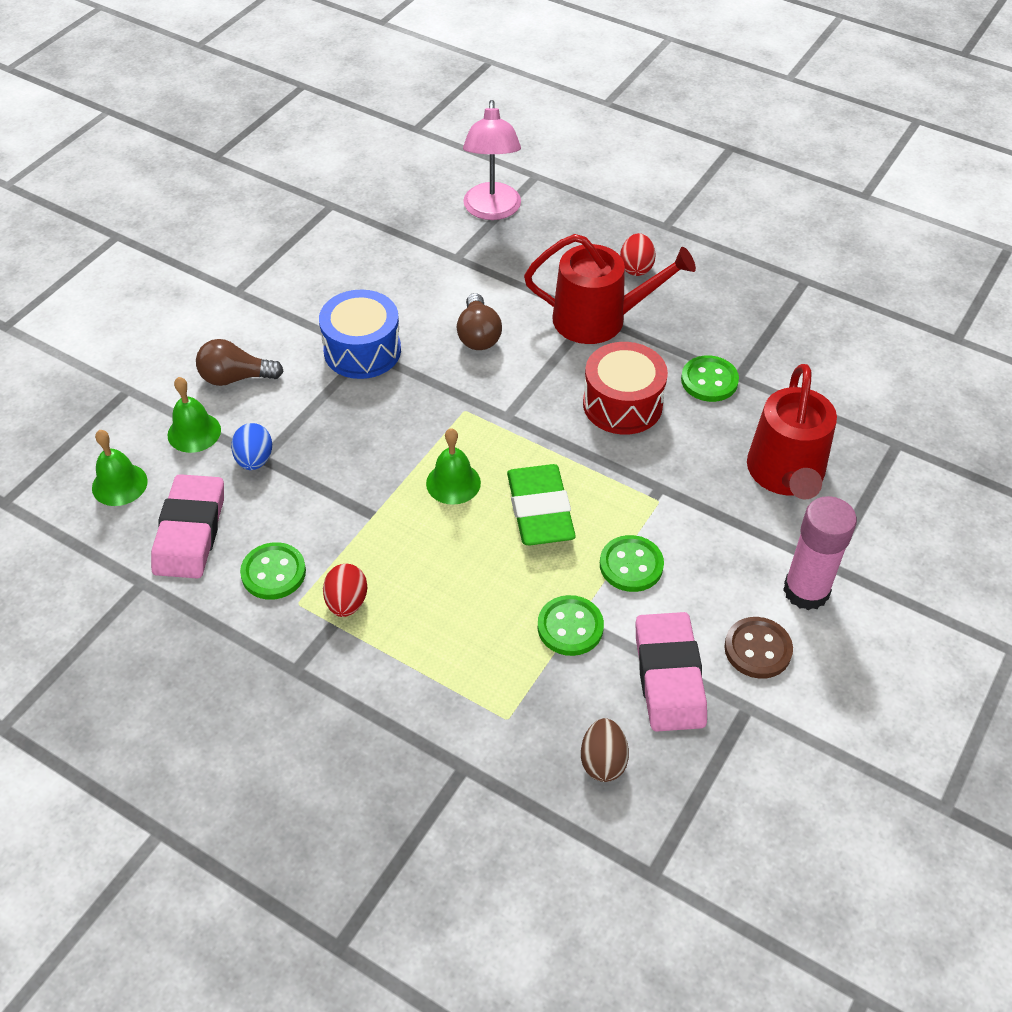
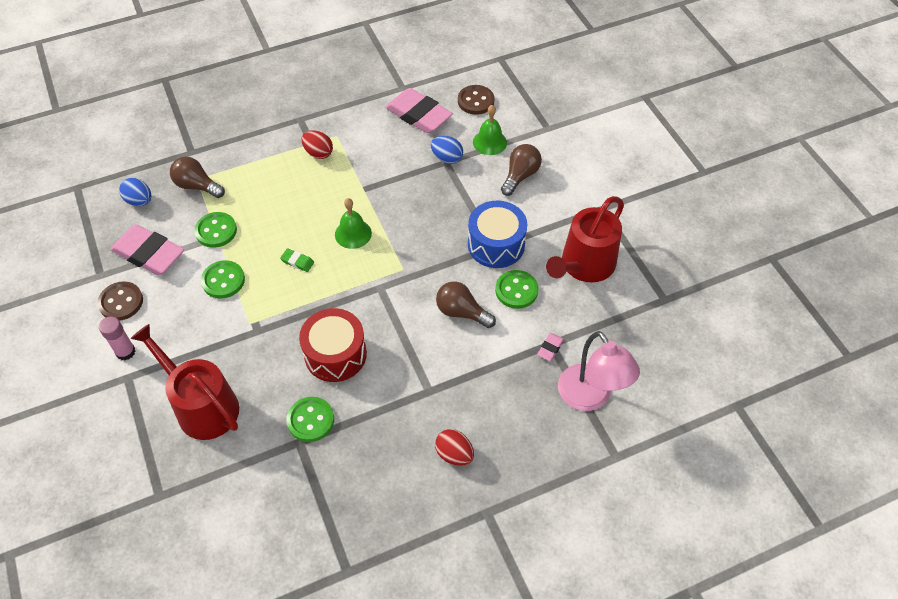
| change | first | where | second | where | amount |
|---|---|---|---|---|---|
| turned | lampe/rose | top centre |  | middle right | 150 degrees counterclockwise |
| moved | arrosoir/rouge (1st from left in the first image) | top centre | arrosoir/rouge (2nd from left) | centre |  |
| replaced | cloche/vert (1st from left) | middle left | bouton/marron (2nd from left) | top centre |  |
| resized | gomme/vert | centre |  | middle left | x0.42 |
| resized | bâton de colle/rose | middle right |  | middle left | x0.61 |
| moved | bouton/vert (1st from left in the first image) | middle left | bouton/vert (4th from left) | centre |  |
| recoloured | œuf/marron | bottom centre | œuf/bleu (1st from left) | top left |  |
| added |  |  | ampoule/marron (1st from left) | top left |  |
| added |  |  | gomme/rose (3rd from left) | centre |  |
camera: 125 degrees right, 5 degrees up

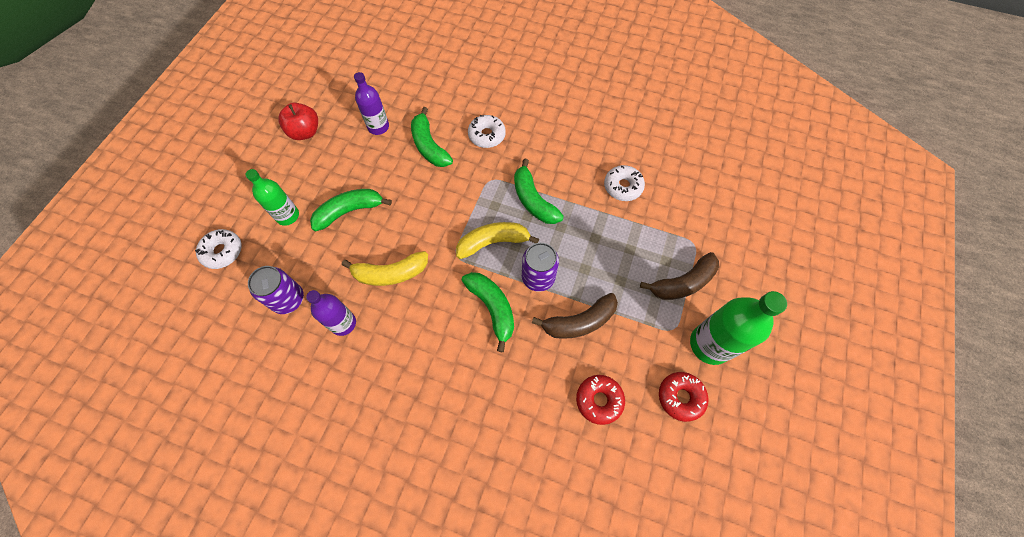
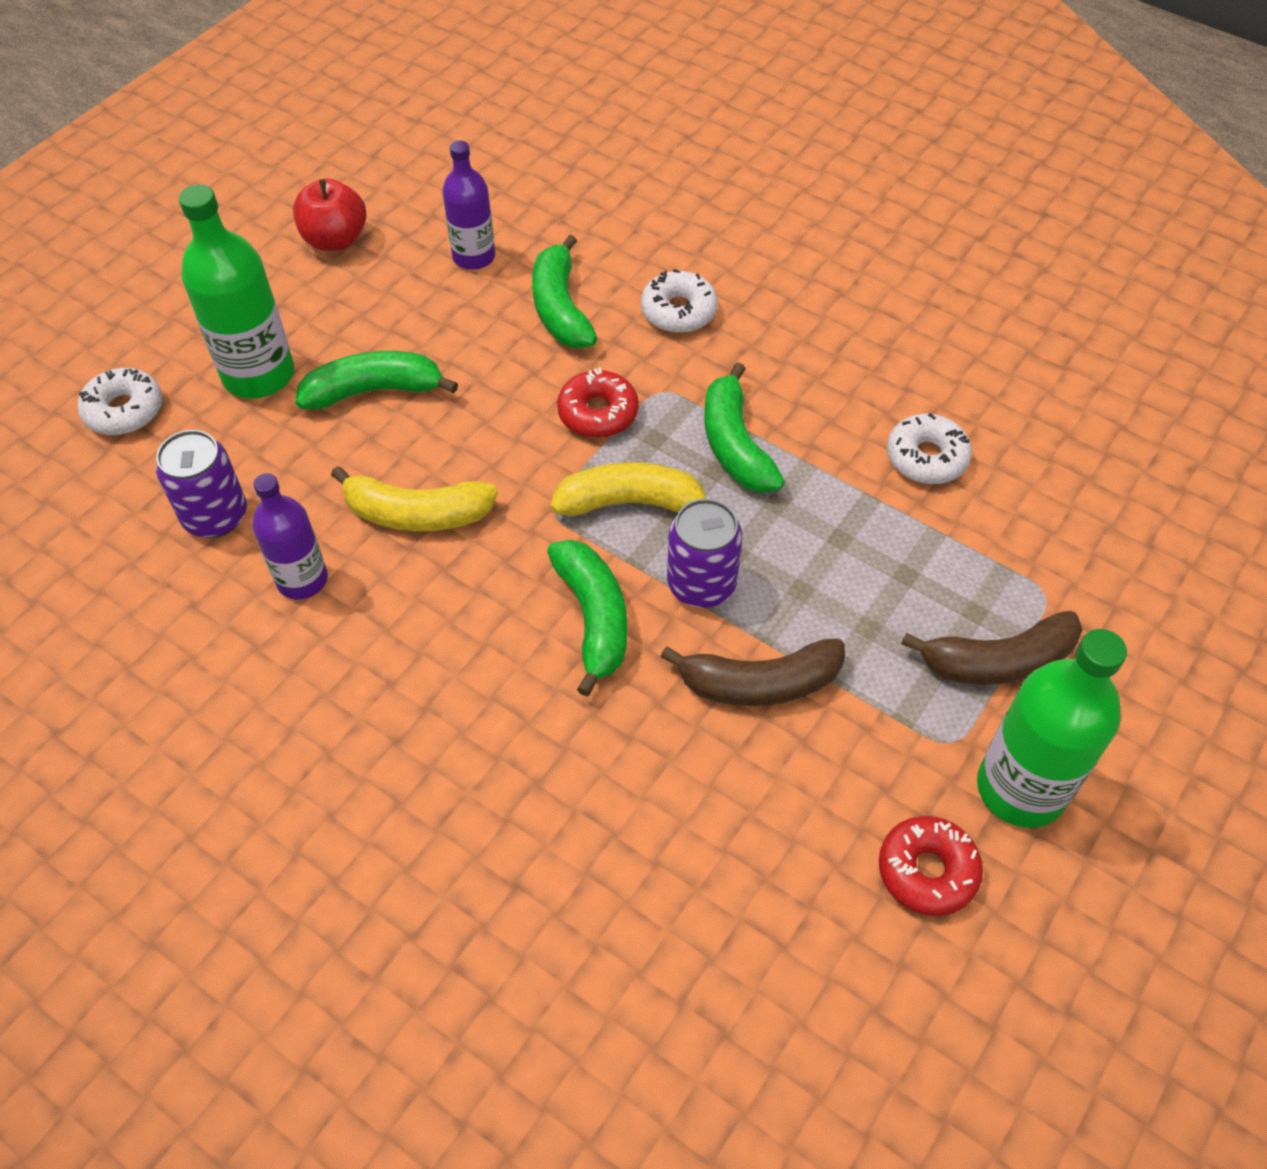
| change | first | where | second | where | amount |
|---|---|---|---|---|---|
| resized | bouteille/vert (1st from left) | middle left |  | top left | x1.57 |
| moved | beignet/rouge (1st from left) | bottom centre |  | centre |  |
camera: 15 degrees right, 10 degrees down

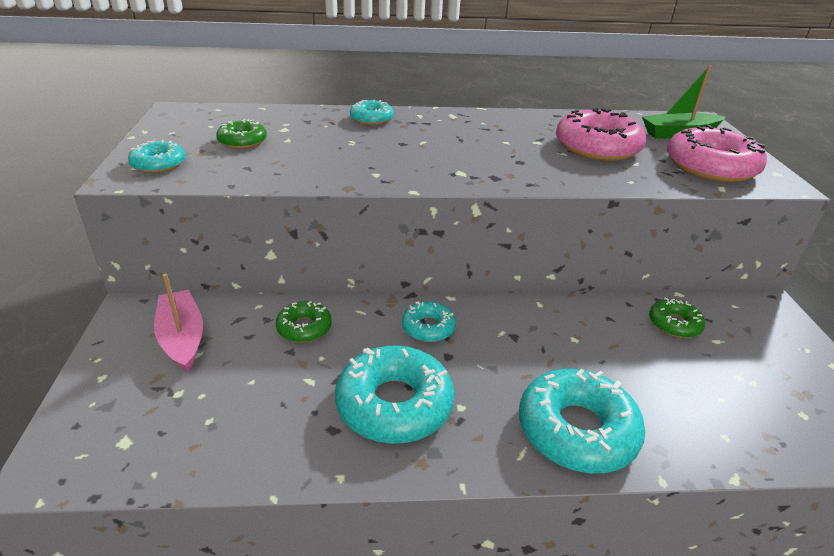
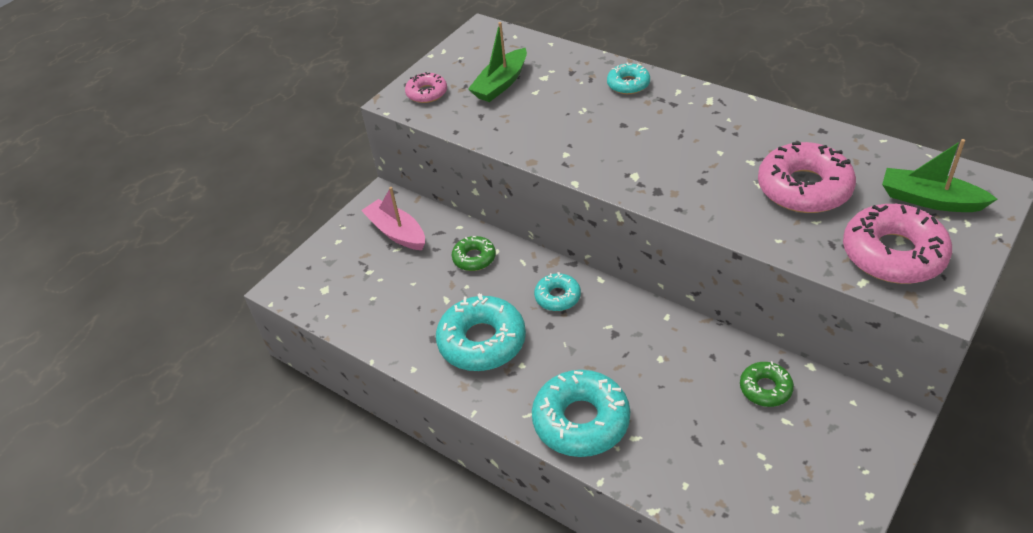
| change | first | where | second | where | amount |
|---|---|---|---|---|---|
| replaced | beignet/vert (1st from left) | top left | bateau/vert (1st from left) | top centre |  |
| recoloured | beignet/turquoise (1st from left) | top left | beignet/rose (1st from left) | top centre |  |
| turned | bateau/rose | middle left |  | centre | 60 degrees counterclockwise |
camera: 45 degrees right, 10 degrees up

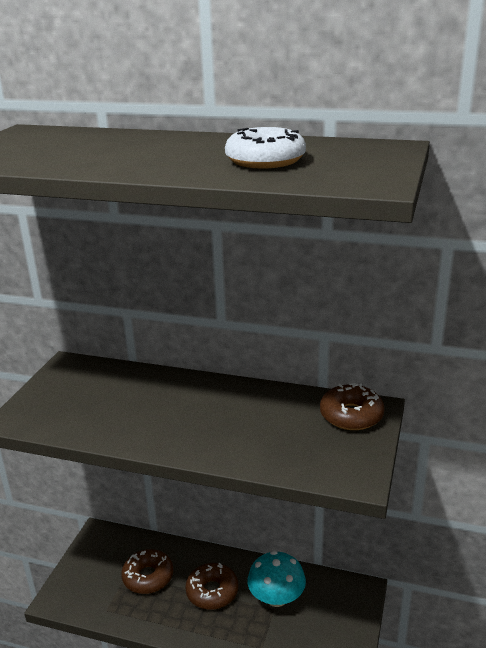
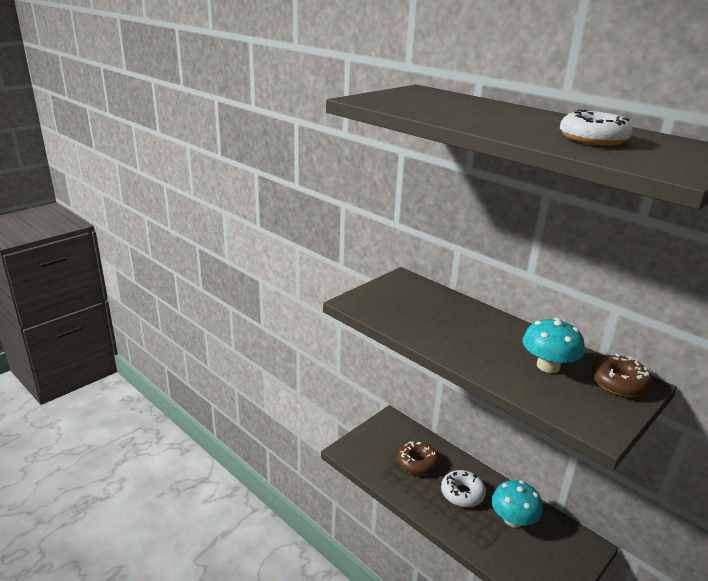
| change | first | where | second | where | amount |
|---|---|---|---|---|---|
| recoloured | beignet/marron (2nd from left) | bottom centre | beignet/blanc (1st from left) | bottom centre |  |
| added |  |  | champignon/turquoise (2nd from left) | middle right |  |
camera: 25 degrees right, 0 degrees up

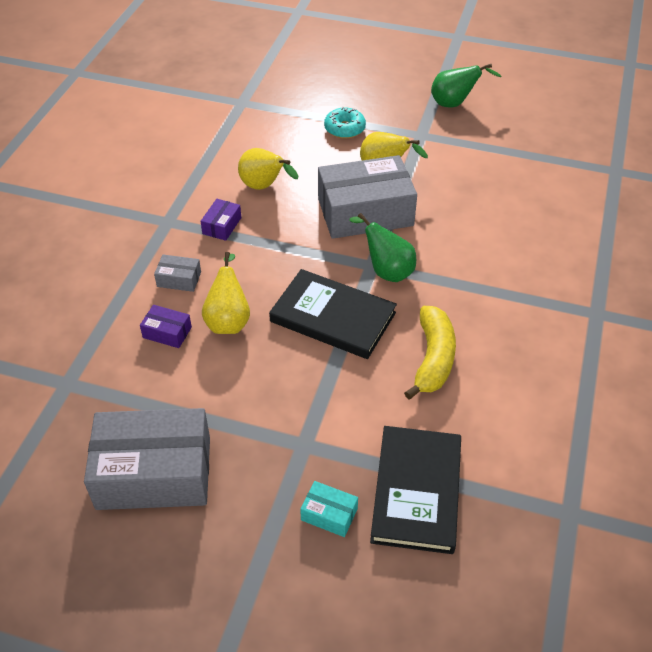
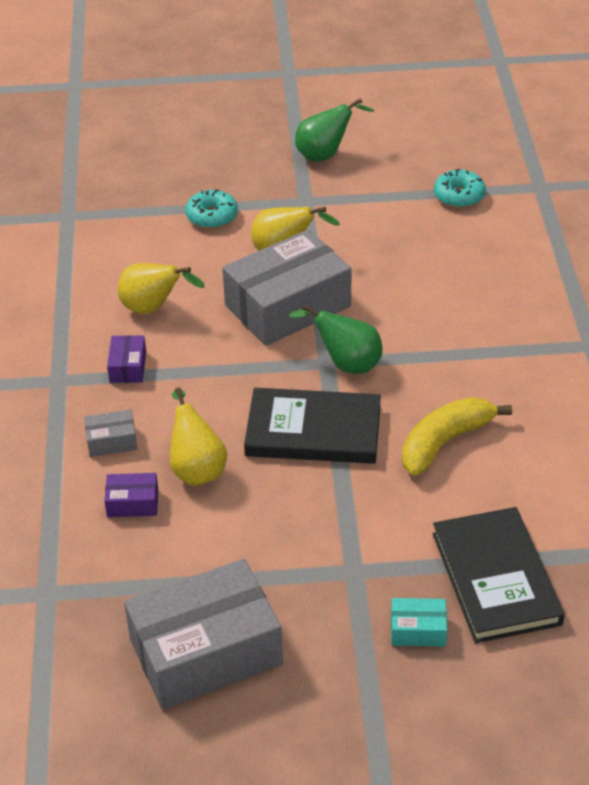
| change | first | where | second | where | amount |
|---|---|---|---|---|---|
| turned | banane/jaune | centre |  | middle right | 120 degrees counterclockwise |
| added |  |  | beignet/turquoise (2nd from left) | top right |  |
camera: 20 degrees left, 5 degrees down

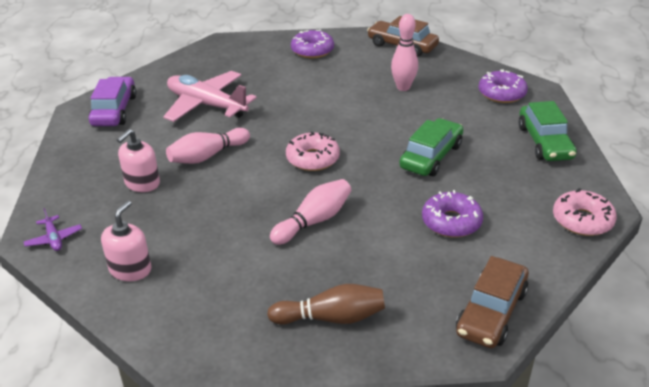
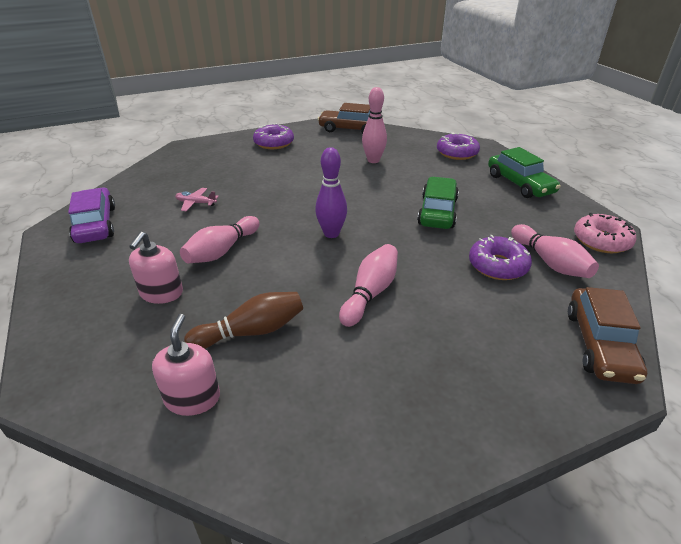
| change | first | where | second | where | amount |
|---|---|---|---|---|---|
| resized | avion/rose | top left |  | middle left | x0.43 |
| replaced | beignet/rose (1st from left) | centre | quille/violet | centre |  |
| removed | avion/violet | middle left |  |  |  |
| moved | quille/marron | bottom centre |  | centre |  |
| added |  |  | quille/rose (4th from left) | middle right |  |
camera: 20 degrees left, 0 degrees up

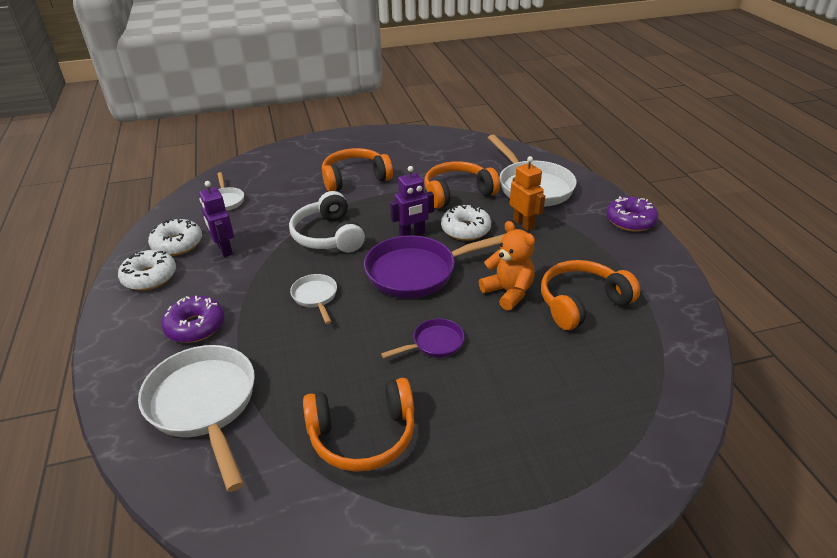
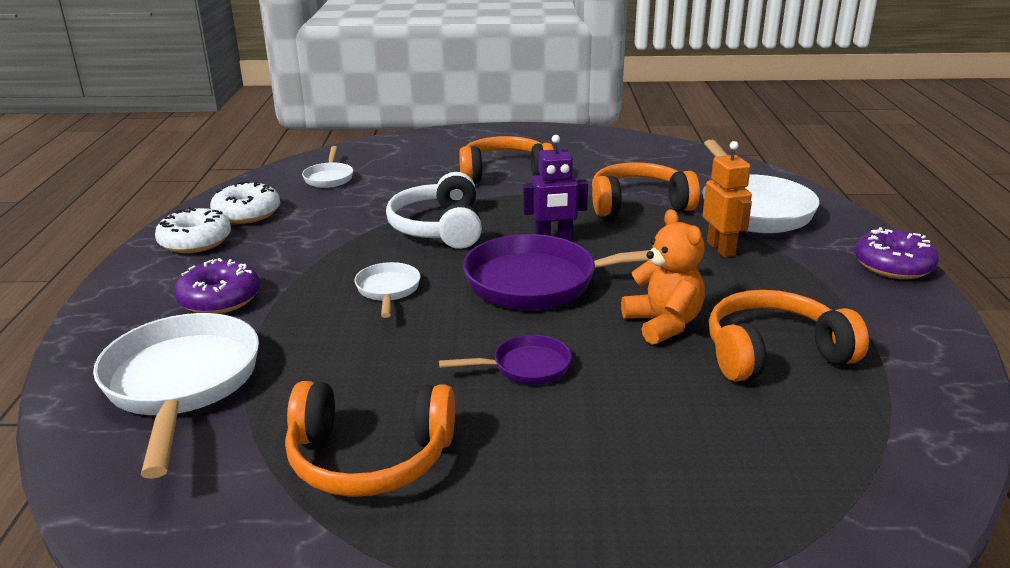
| change | first | where | second | where | amount |
|---|---|---|---|---|---|
| removed | robot/violet (1st from left) | middle left |  |  |  |
| removed | beignet/blanc (3rd from left) | centre |  |  |  |
camera: 15 degrees right, 10 degrees down

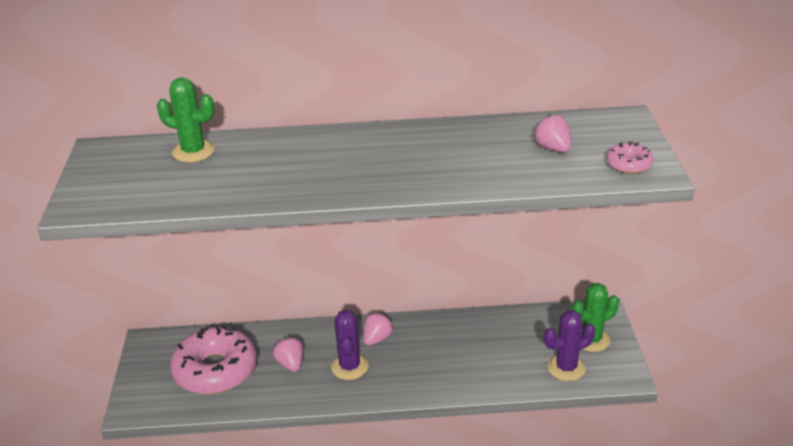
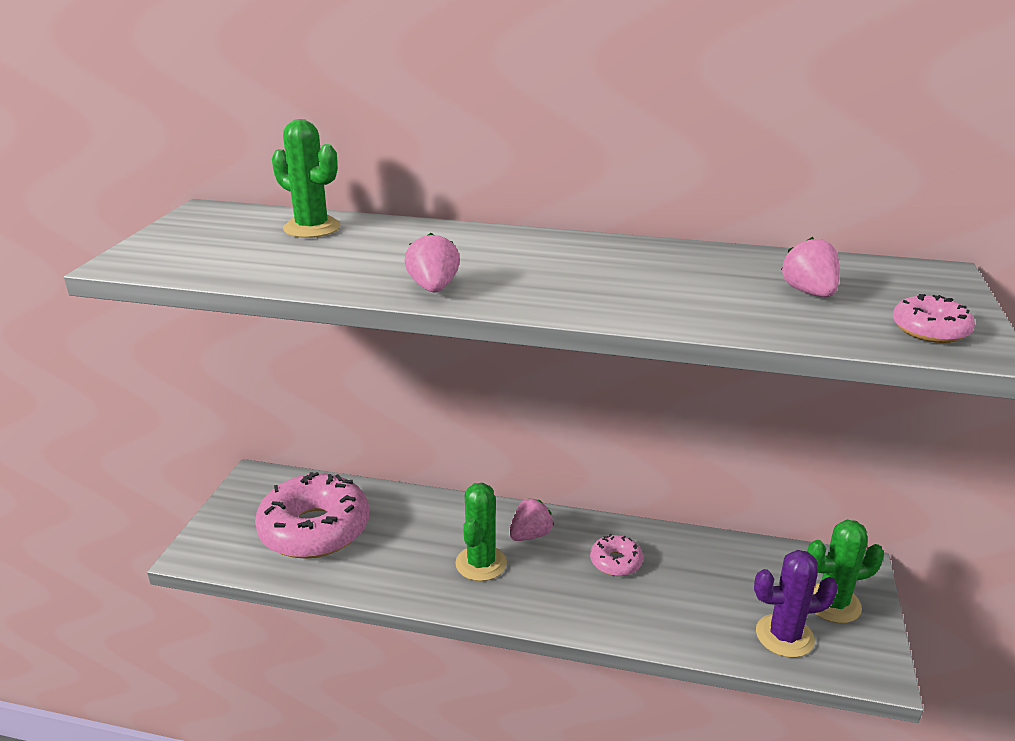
| change | first | where | second | where | amount |
|---|---|---|---|---|---|
| recoloured | cactus/violet (1st from left) | bottom centre | cactus/vert (2nd from left) | bottom centre |  |
| moved | fraise/rose (1st from left) | bottom centre |  | centre |  |
| added |  |  | beignet/rose (2nd from left) | bottom centre |  |
camera: 15 degrees right, 5 degrees down

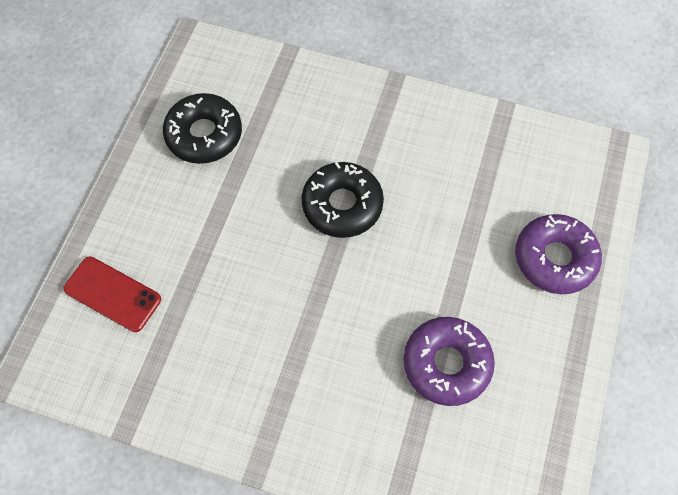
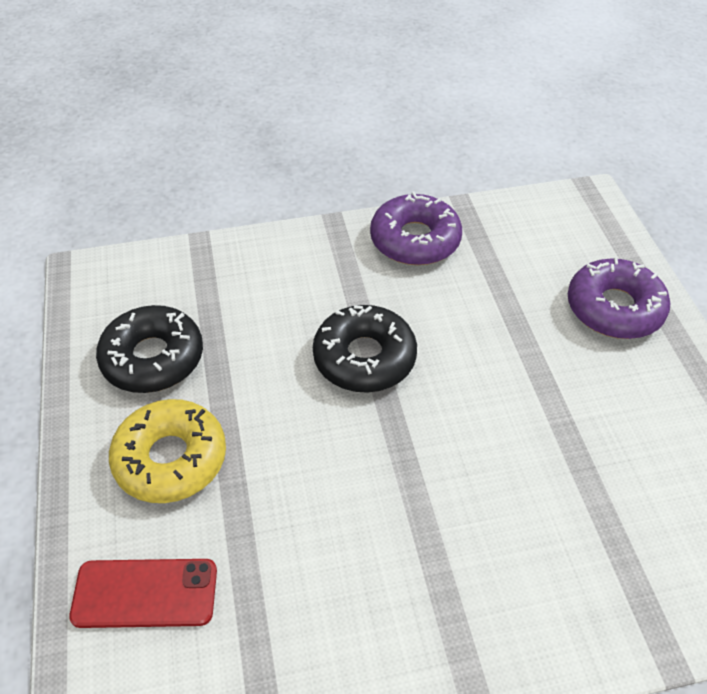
| change | first | where | second | where | amount |
|---|---|---|---|---|---|
| moved | beignet/violet (1st from left) | bottom centre |  | top centre |  |
| added |  |  | beignet/jaune | middle left |  |
camera: 30 degrees left, 15 degrees down

